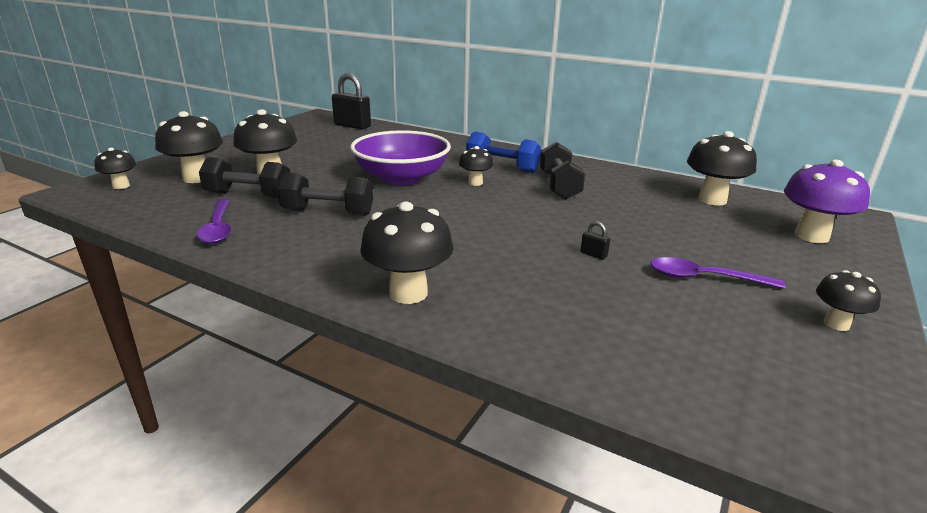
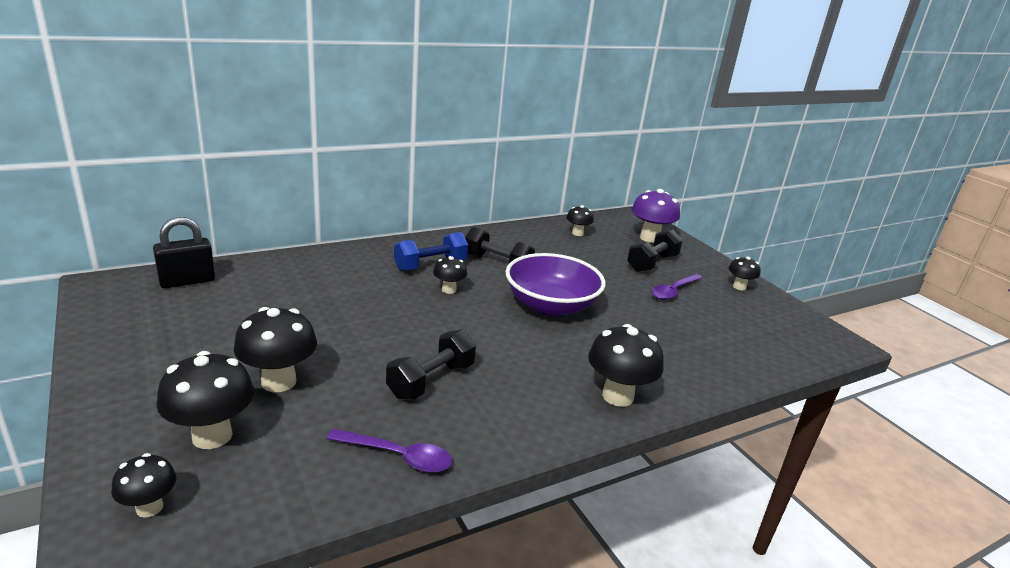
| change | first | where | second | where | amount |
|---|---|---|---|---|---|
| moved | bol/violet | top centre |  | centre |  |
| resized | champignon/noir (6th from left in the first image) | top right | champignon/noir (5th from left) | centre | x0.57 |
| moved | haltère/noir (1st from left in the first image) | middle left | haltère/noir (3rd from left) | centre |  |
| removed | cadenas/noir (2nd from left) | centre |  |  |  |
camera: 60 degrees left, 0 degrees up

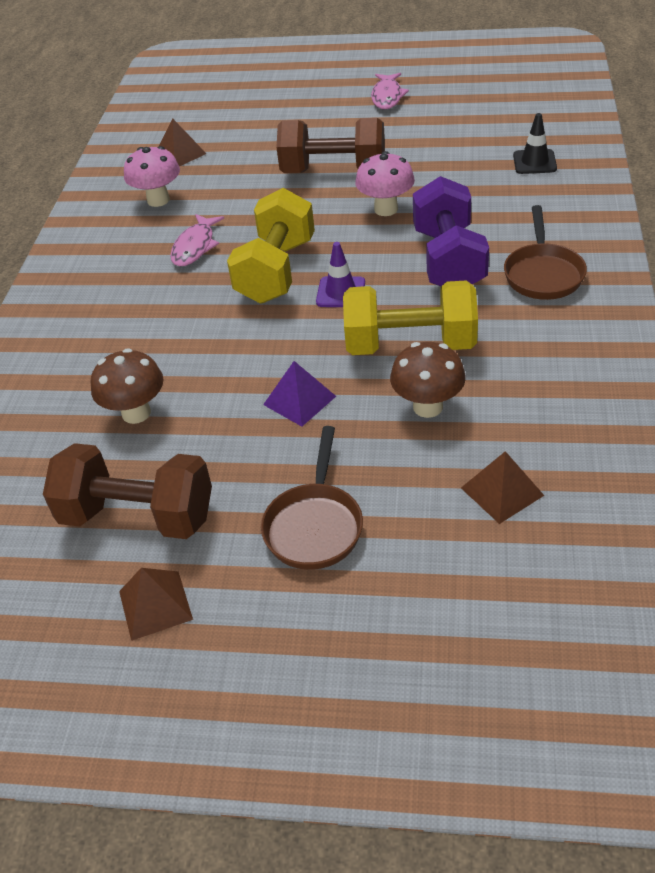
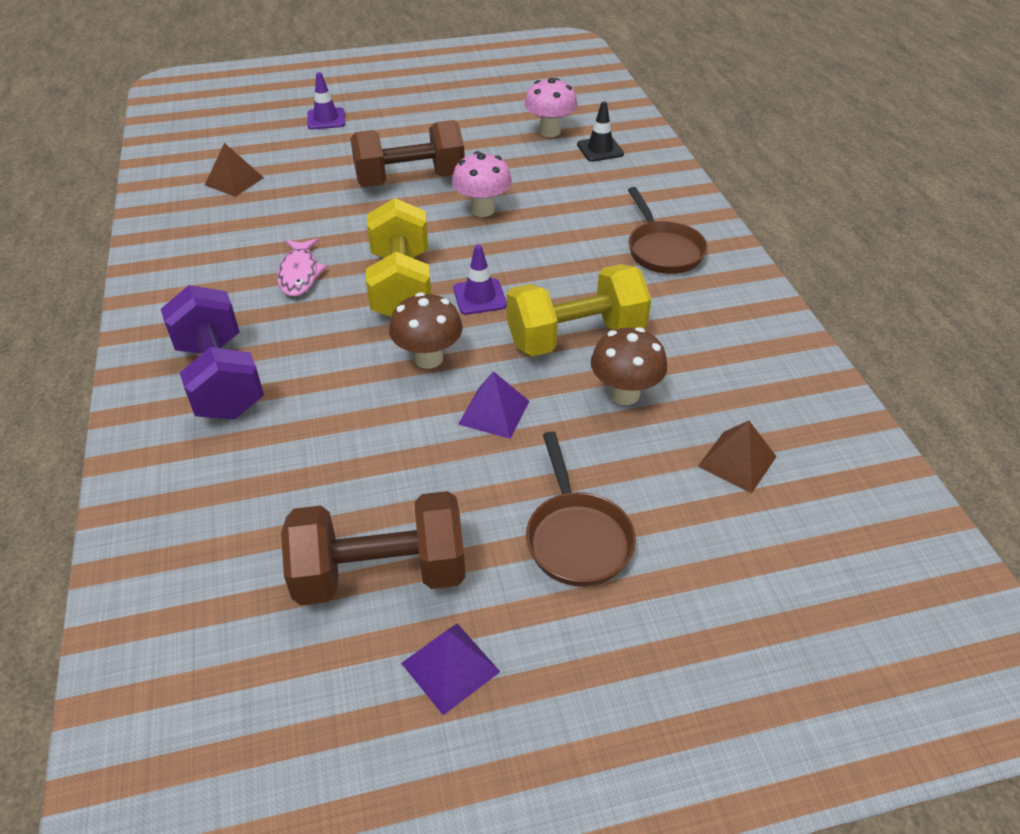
| change | first | where | second | where | amount |
|---|---|---|---|---|---|
| removed | poisson/rose (2nd from left) | top centre |  |  |  |
| moved | champignon/rose (1st from left in the first image) | top left | champignon/rose (2nd from left) | top centre |  |
| moved | haltère/violet | top right |  | middle left |  |
| moved | champignon/marron (1st from left) | middle left |  | centre |  |
| recoloured | pyramide/marron (1st from left) | bottom left | pyramide/violet (1st from left) | bottom centre |  |
| added |  |  | cône de chantier/violet (1st from left) | top left |  |
camera: 25 degrees left, 0 degrees up

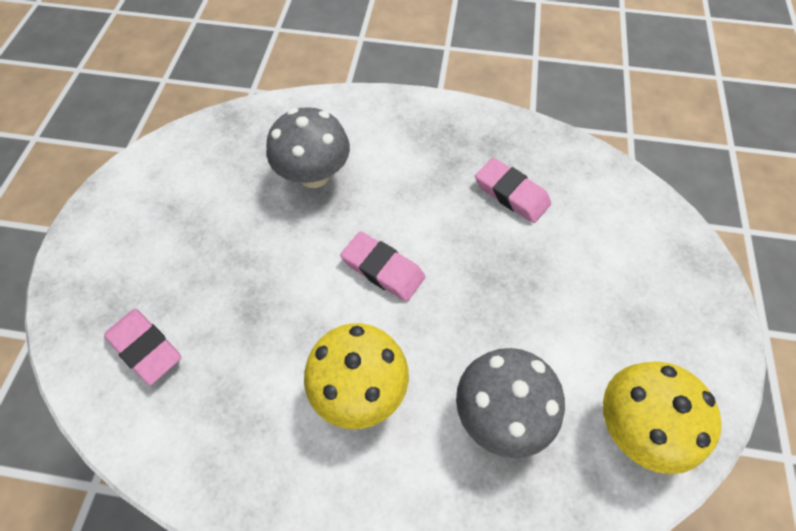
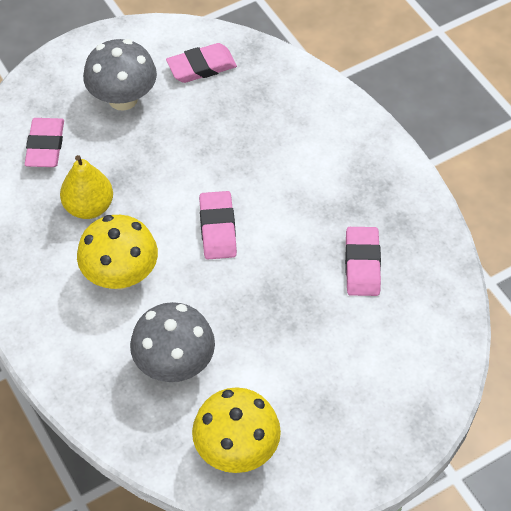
| change | first | where | second | where | amount |
|---|---|---|---|---|---|
| moved | champignon/gris (1st from left) | top centre |  | top left |  |
| added |  |  | gomme/rose (2nd from left) | top centre |  |
| added |  |  | poire/jaune | middle left |  |
camera: 50 degrees right, 5 degrees down

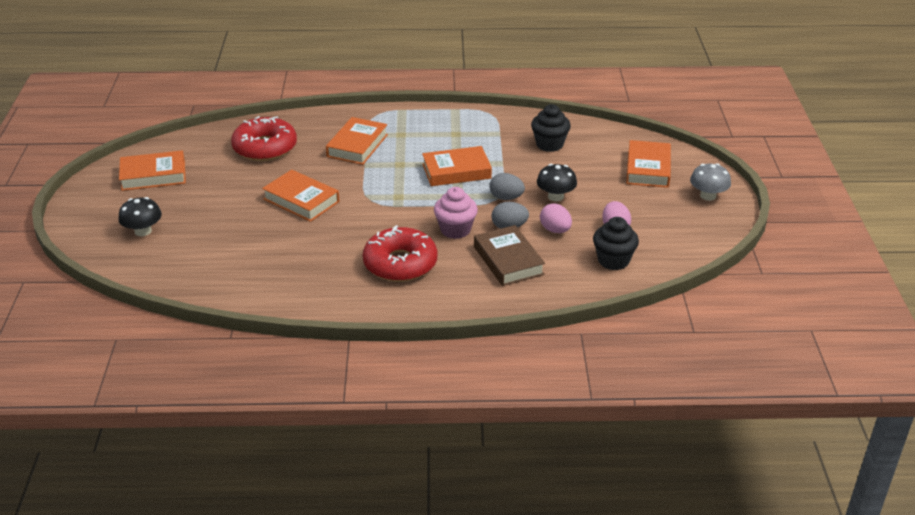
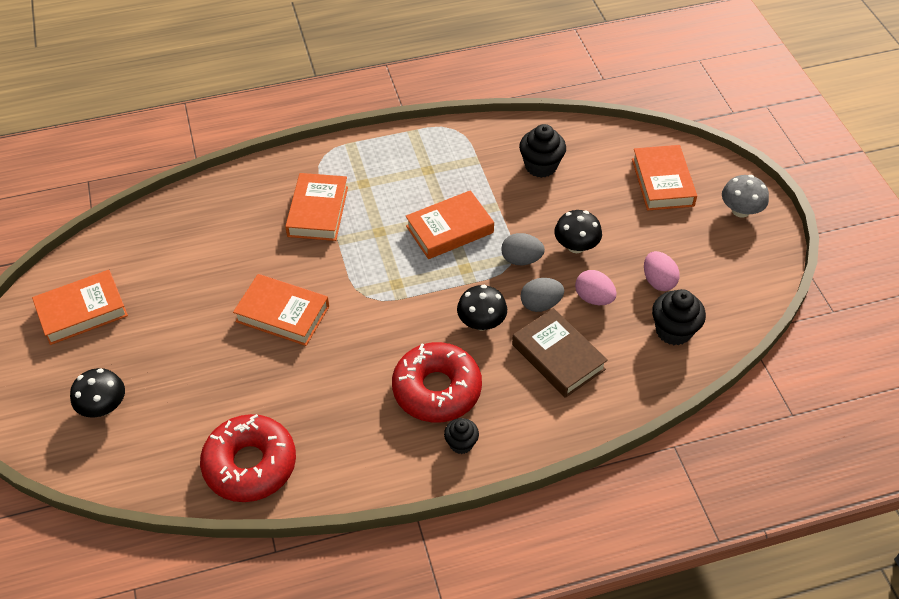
| change | first | where | second | where | amount |
|---|---|---|---|---|---|
| moved | beignet/rouge (1st from left) | top left |  | bottom left |  |
| replaced | muffin/rose | centre | champignon/noir (2nd from left) | centre |  |
| added |  |  | muffin/noir (1st from left) | bottom centre |  |
camera: 15 degrees left, 15 degrees up

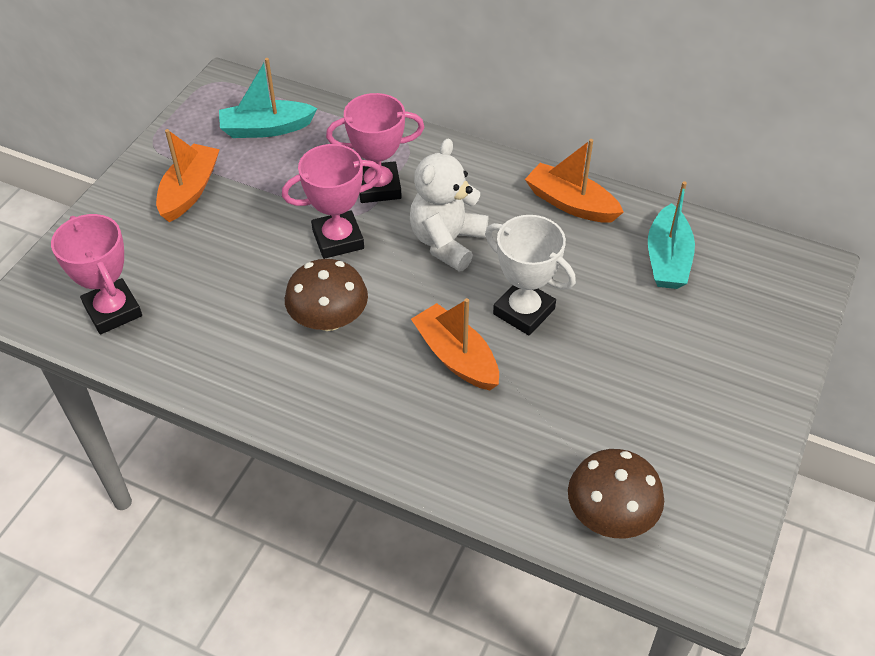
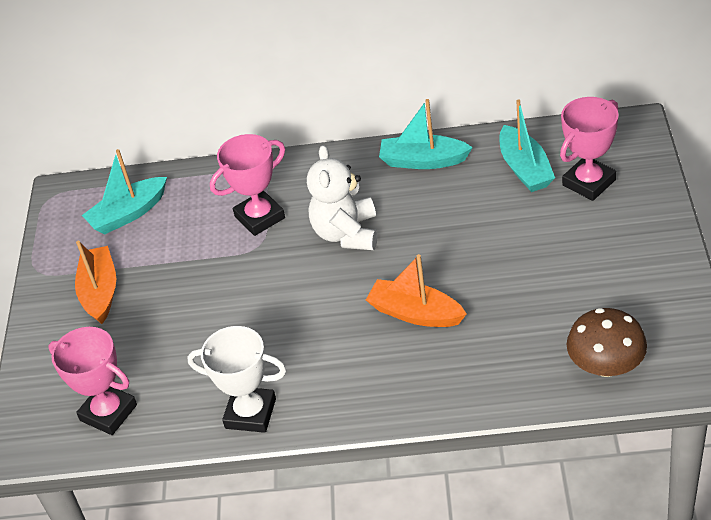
| change | first | where | second | where | amount |
|---|---|---|---|---|---|
| recoloured | bateau/orange (3rd from left) | top centre | bateau/turquoise (2nd from left) | top centre |  |
| moved | trophée/rose (2nd from left in the first image) | top centre | trophée/rose (3rd from left) | top right |  |
| moved | trophée/blanc | centre |  | bottom left |  |
| removed | champignon/marron (1st from left) | centre |  |  |  |
camera: 20 degrees left, 5 degrees down

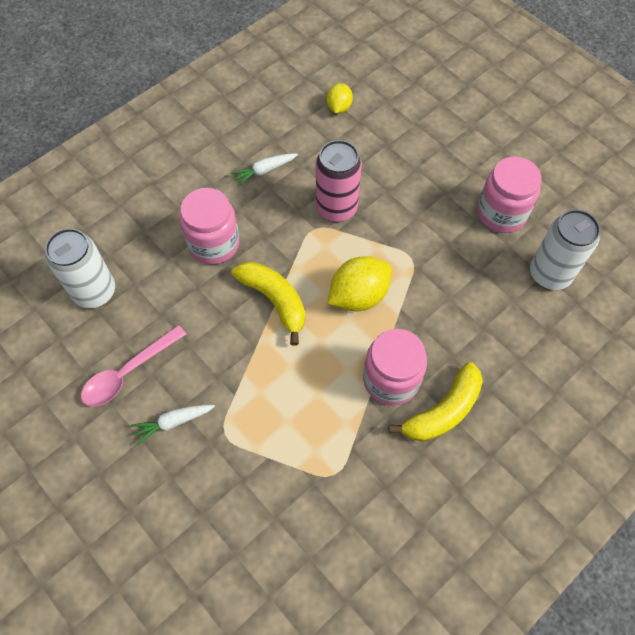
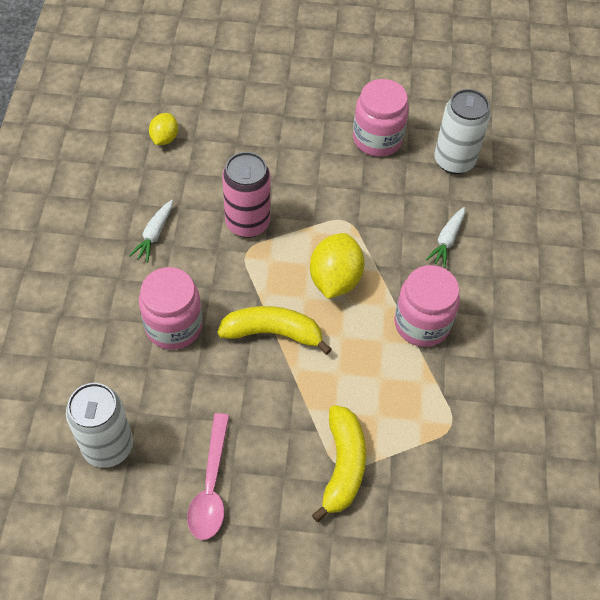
| change | first | where | second | where | amount |
|---|---|---|---|---|---|
| turned | citron/jaune (1st from left) | top centre |  | top left | 45 degrees clockwise |
| moved | banane/jaune (2nd from left) | middle right |  | bottom centre |  |
| moved | carotte/blanc (1st from left in the first image) | bottom left | carotte/blanc (2nd from left) | middle right |  |
camera: 45 degrees left, 5 degrees down

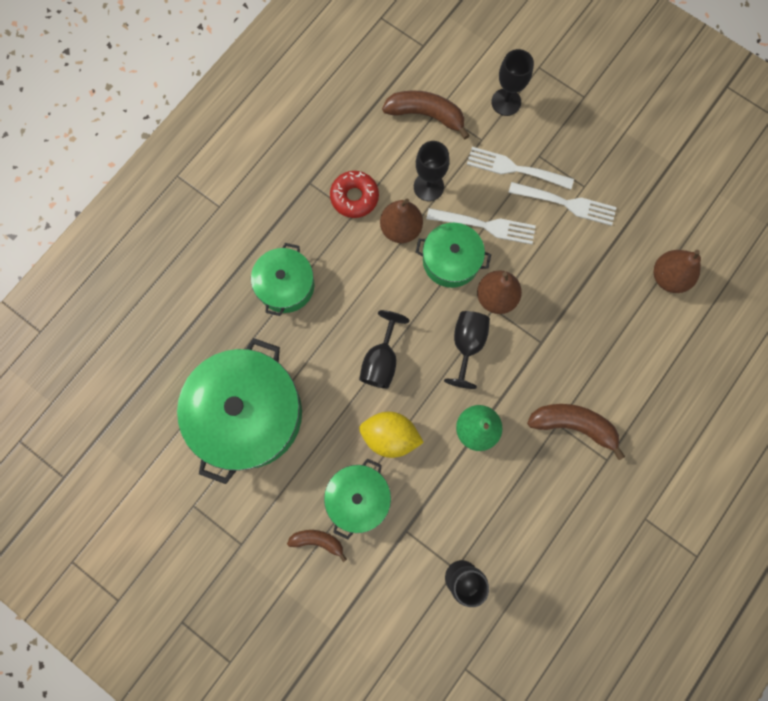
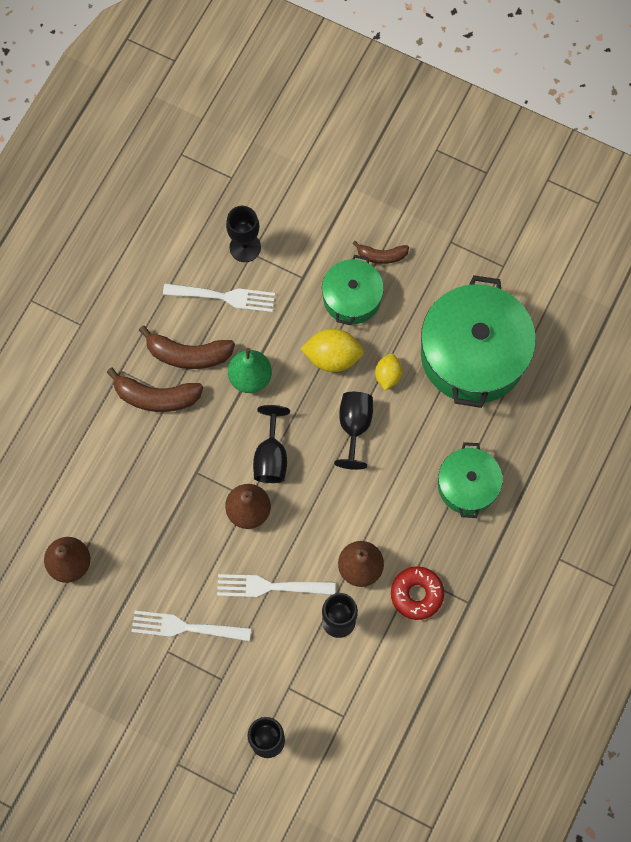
| change | first | where | second | where | amount |
|---|---|---|---|---|---|
| moved | banane/marron (2nd from left) | top centre |  | middle left |  |
| moved | fourchette/blanc (2nd from left) | top right |  | centre |  |
| removed | marmite/vert (4th from left) | centre |  |  |  |
| added |  |  | citron/jaune (2nd from left) | centre |  |
camera: 170 degrees right, 5 degrees down

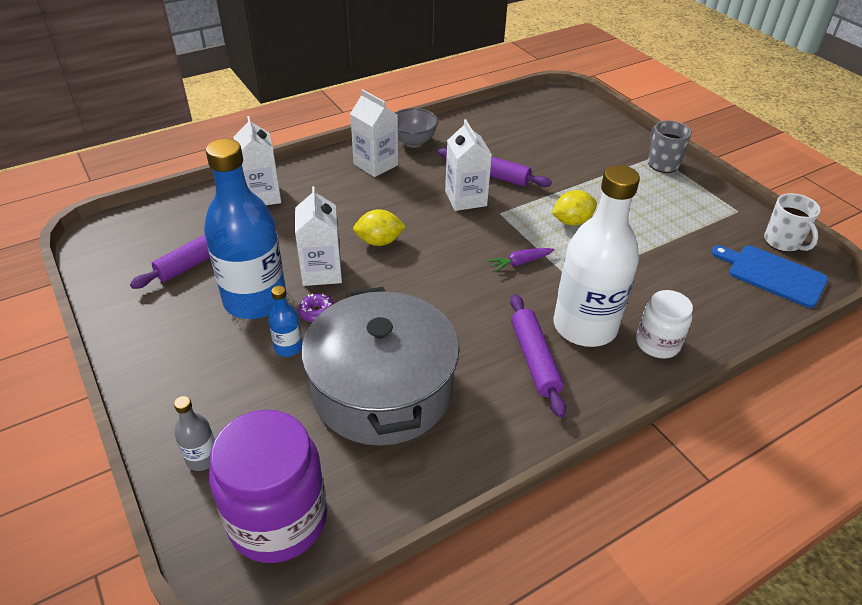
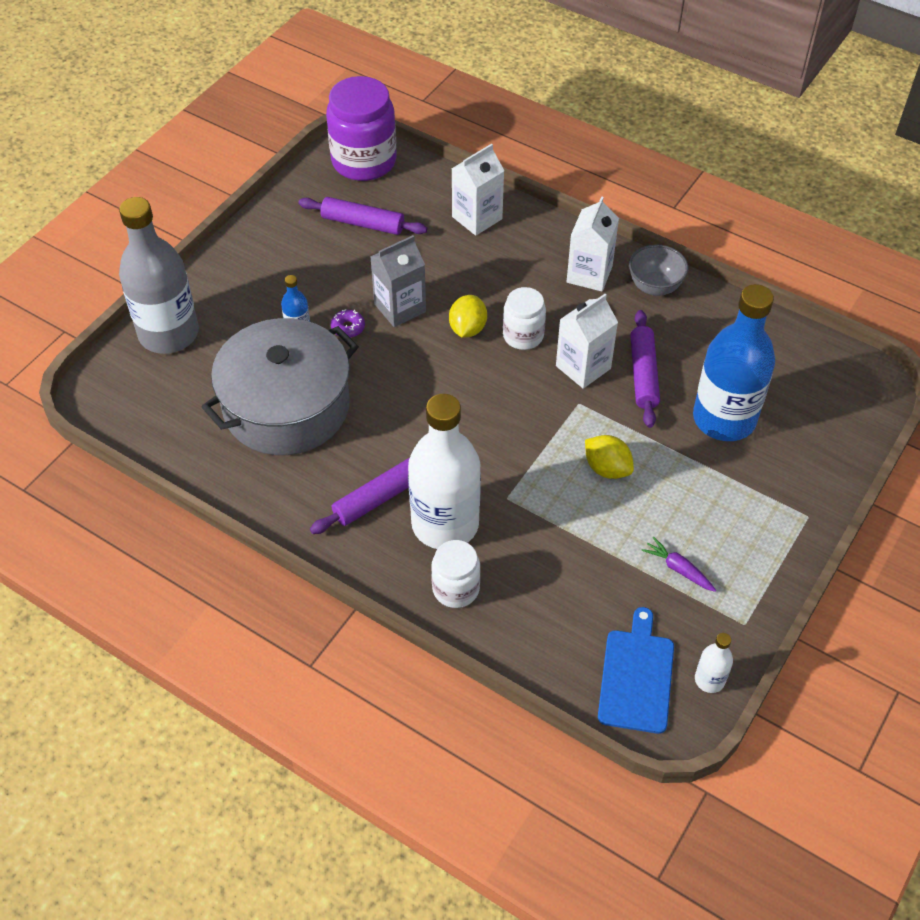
| change | first | where | second | where | amount |
|---|---|---|---|---|---|
| removed | tasse/gris | top right |  |  |  |
| moved | bouteille/bleu (1st from left in the first image) | middle left | bouteille/bleu (2nd from left) | middle right |  |
| recoloured | brique de lait/blanc (2nd from left) | centre | brique de lait/gris | top centre |  |
| replaced | tasse/blanc | middle right | bouteille/blanc (2nd from left) | bottom right |  |
| turned | citron/jaune (1st from left) | centre |  | centre | 45 degrees clockwise |
| moved | carotte/violet | centre |  | middle right |  |
| resized | bouteille/gris | bottom left |  | top left | x2.38 |
| moved | bocal/violet | bottom left |  | top centre |  |
| added |  |  | bocal/blanc (2nd from left) | centre |  |
camera: 65 degrees right, 10 degrees up

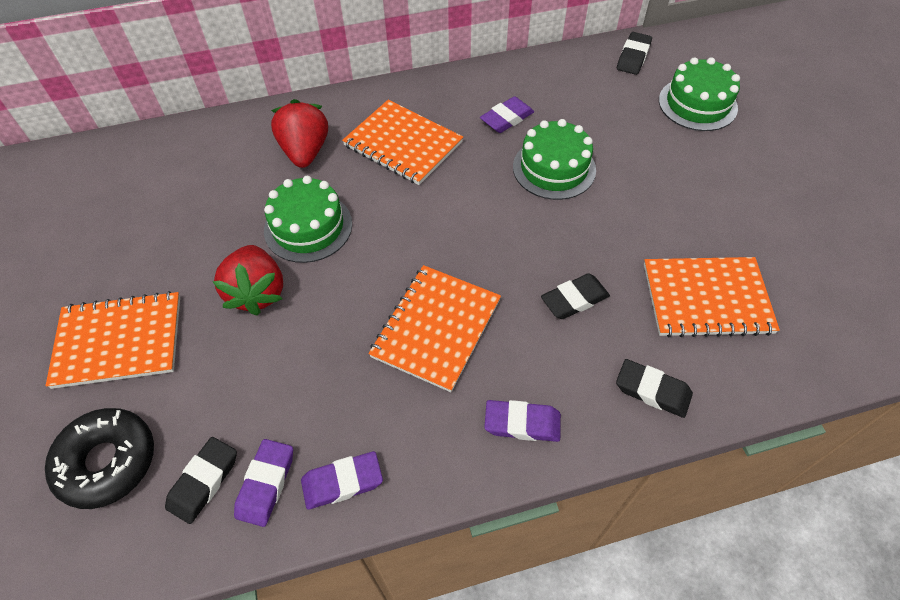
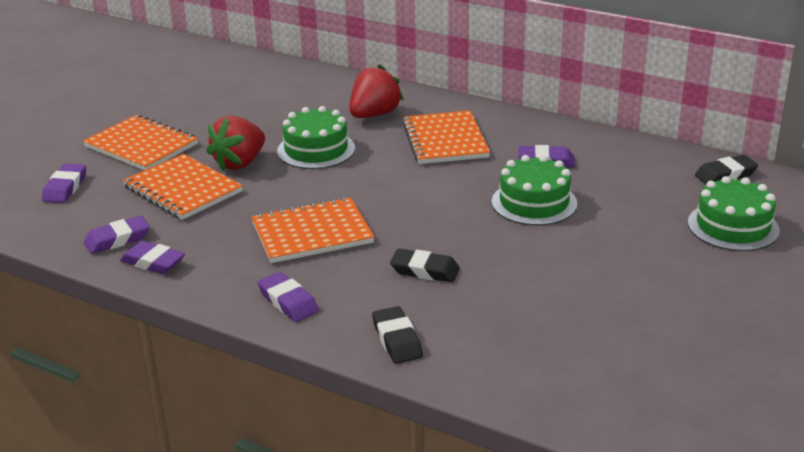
| change | first | where | second | where | amount |
|---|---|---|---|---|---|
| moved | carnet/orange (4th from left in the first image) | middle right | carnet/orange (2nd from left) | middle left |  |
| replaced | beignet/noir | bottom left | gomme/violet (1st from left) | middle left |  |
| removed | gomme/noir (1st from left) | bottom left |  |  |  |
camera: 45 degrees right, 25 degrees down

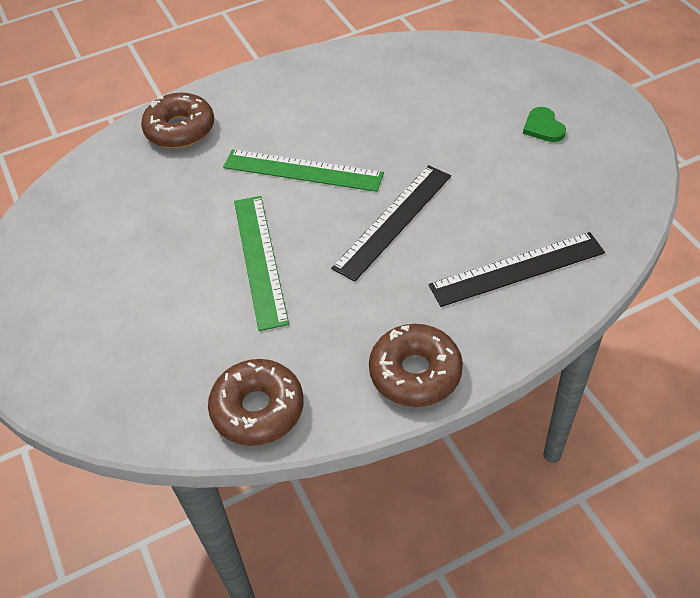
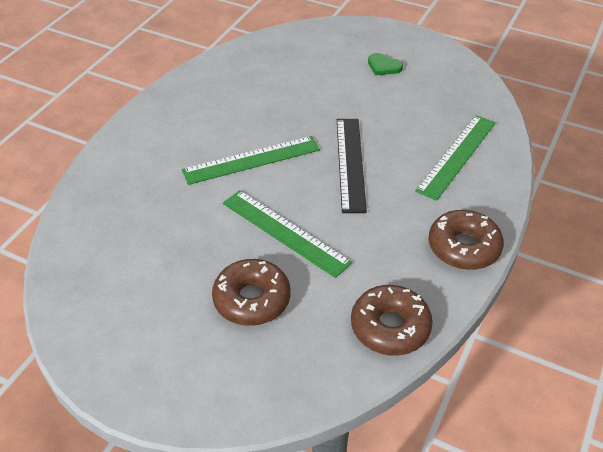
| change | first | where | second | where | amount |
|---|---|---|---|---|---|
| moved | beignet/marron (1st from left) | top left |  | centre |  |
| recoloured | règle/noir (2nd from left) | middle right | règle/vert (3rd from left) | middle right |  |
camera: 40 degrees left, 5 degrees down

